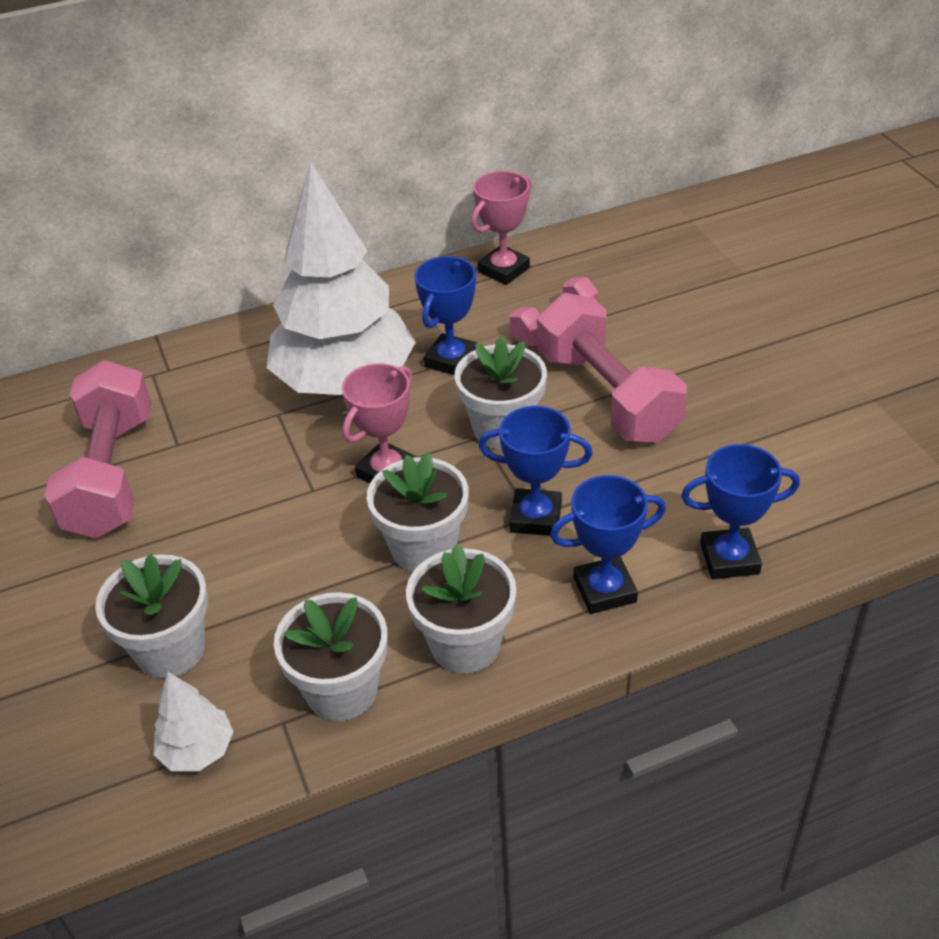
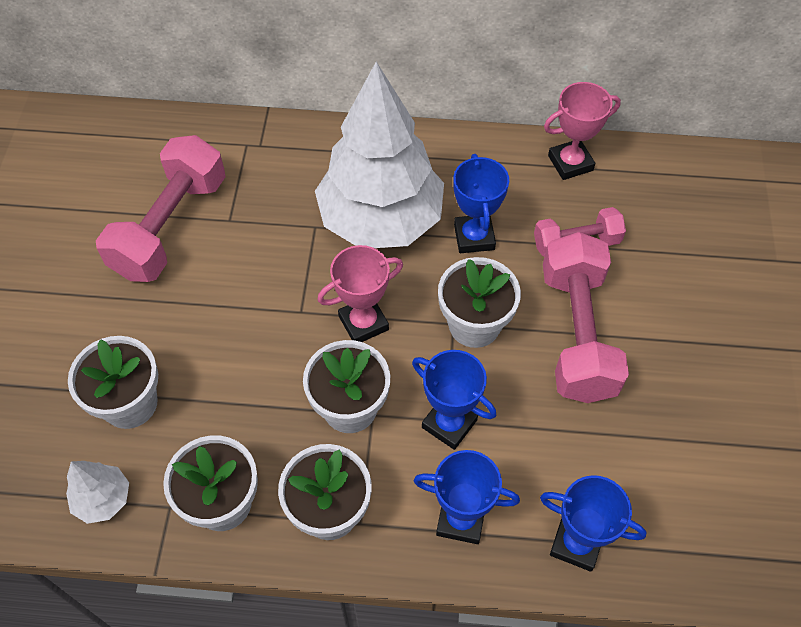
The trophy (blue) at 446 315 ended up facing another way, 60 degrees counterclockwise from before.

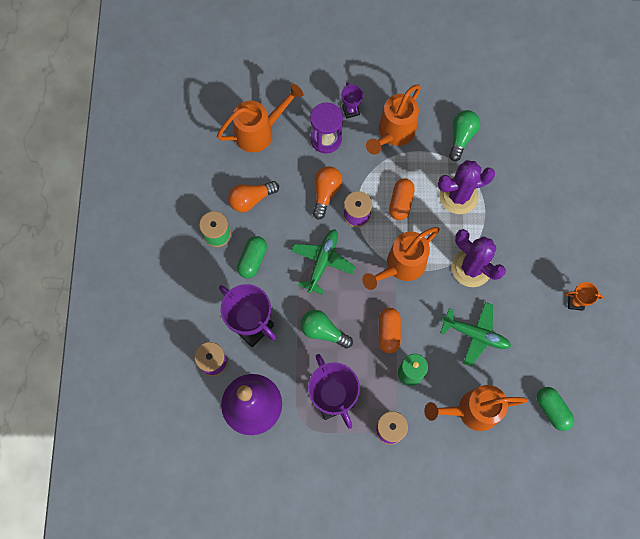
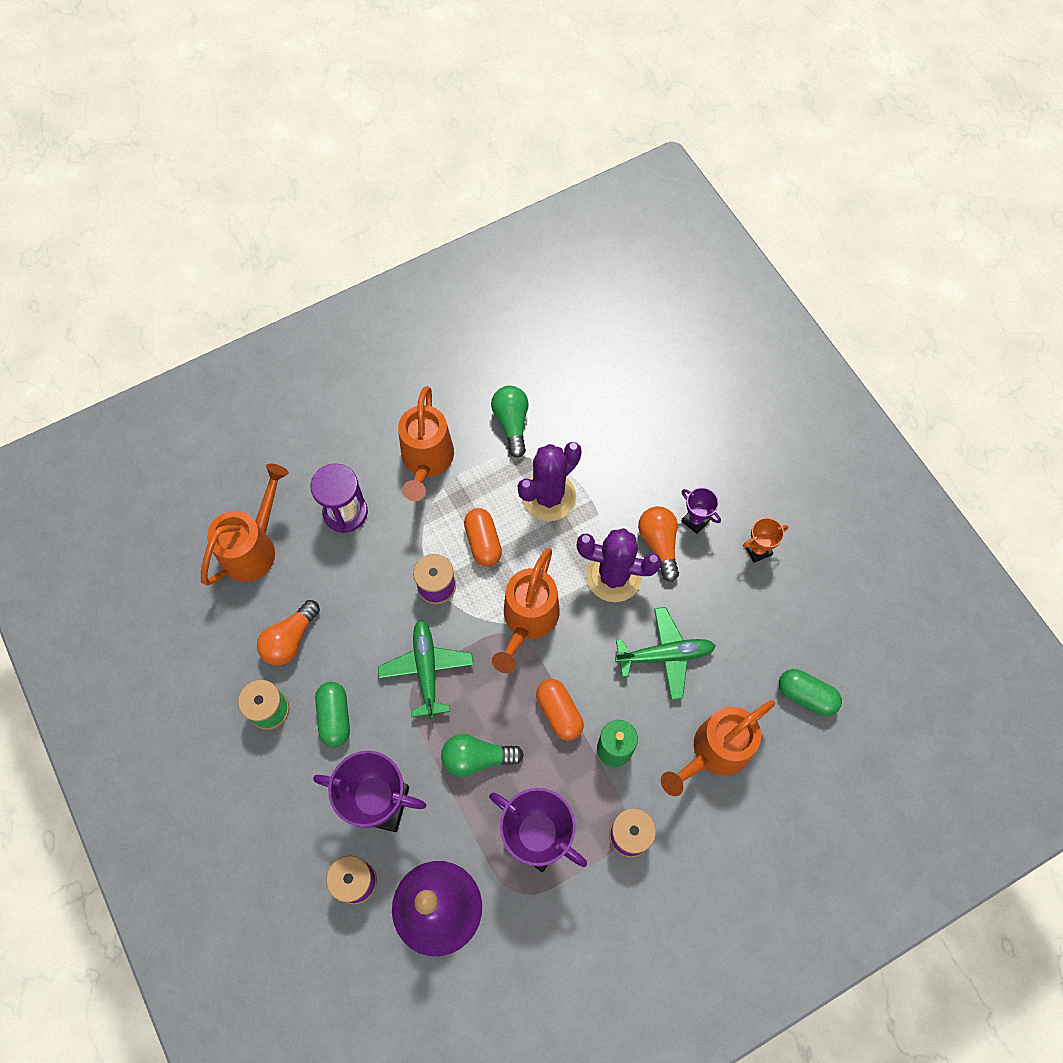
The light bulb (orange) ended up elsewhere, having gone from 327 193 to 658 544. The trophy (purple) ended up elsewhere, having gone from 352 101 to 701 510.

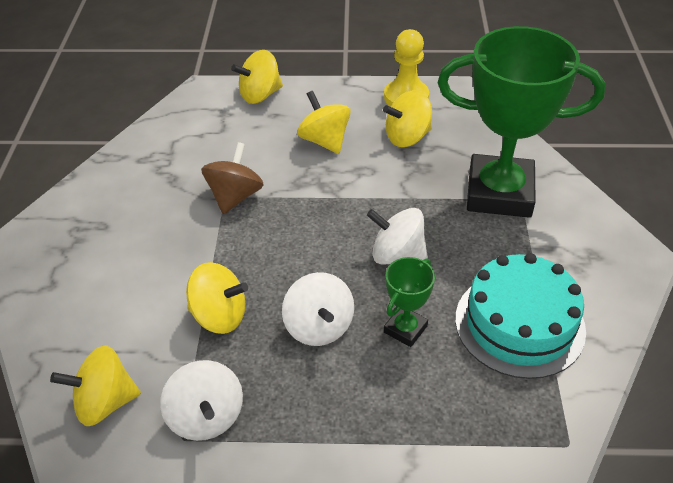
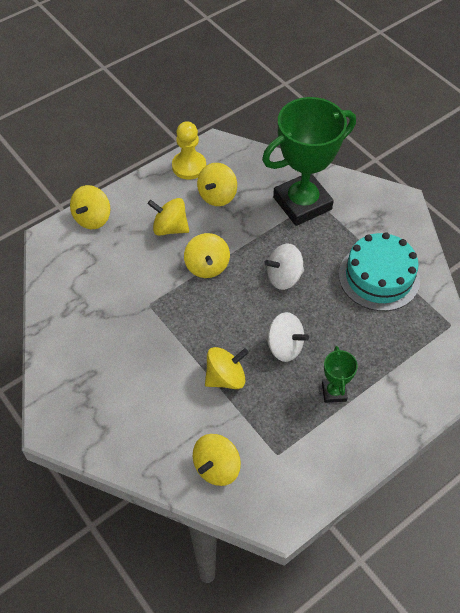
The second view lost the spinning top (white) at 201 400. The second view lost the spinning top (brown) at 232 178. The second view gained the spinning top (yellow) at 207 255. The trophy (green) ended up elsewhere, having gone from 409 302 to 340 374.

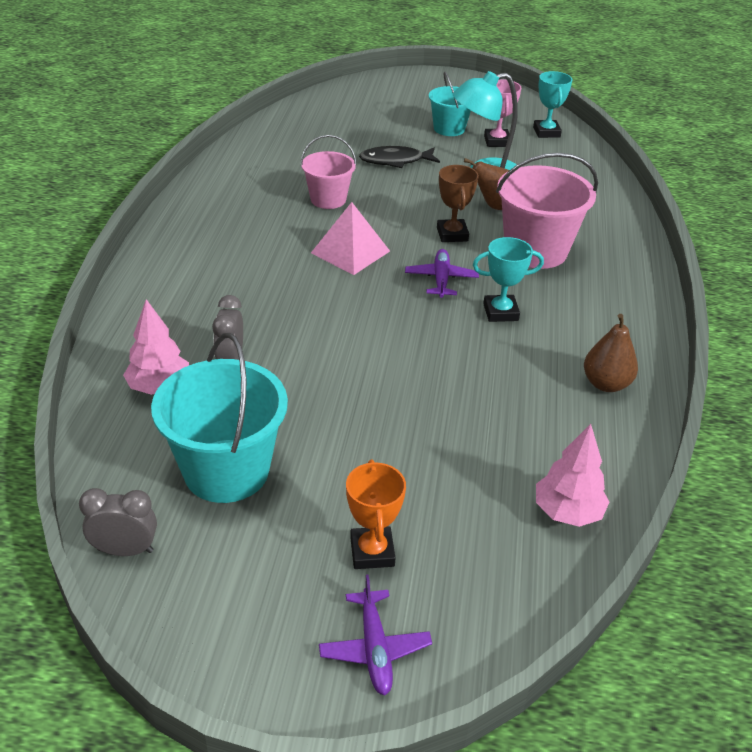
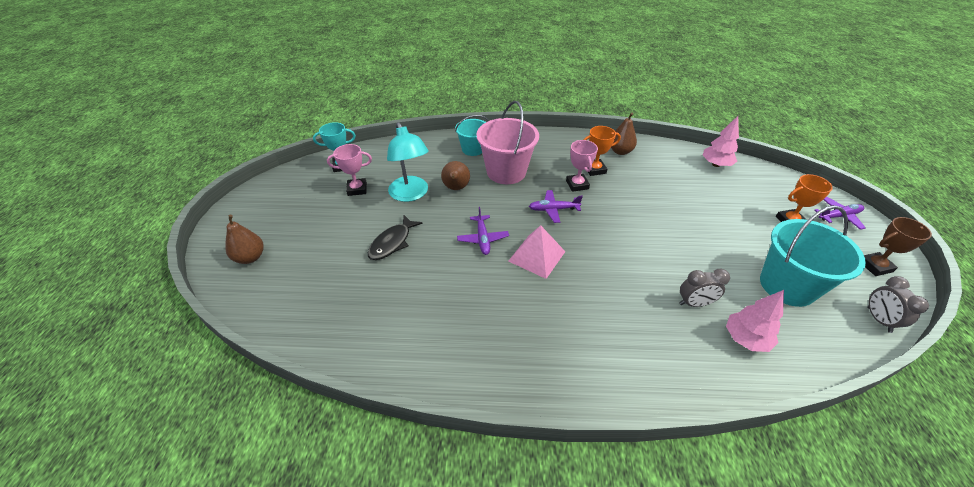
The second view lost the bucket (pink) at 328 172. The second view gained the pear (brown) at 244 239. The second view gained the plane (purple) at 483 231. The second view gained the trophy (orange) at 602 151. The bucket (turquoise) ended up elsewhere, having gone from 450 104 to 472 135. The trophy (brown) ended up elsewhere, having gone from 458 203 to 898 246. What was the trophy (turquoise) at 508 279 turned into the trophy (pink) at 582 166. The fish (black) at 399 157 ended up facing another way, 45 degrees clockwise from before.

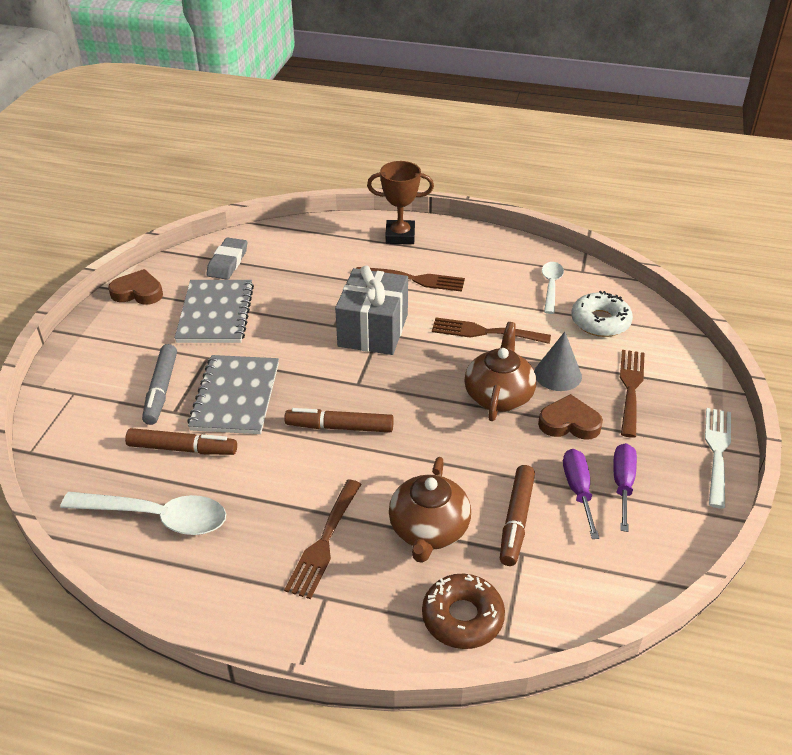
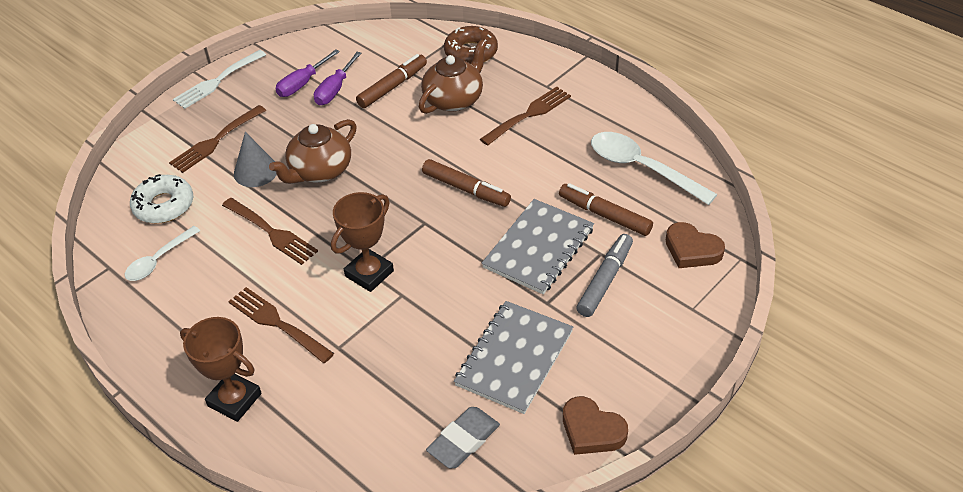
The heart (brown) ended up elsewhere, having gone from 570 417 to 695 245. Where the gift (grey) stood at 371 310, the trophy (brown) came to stand at 362 242.

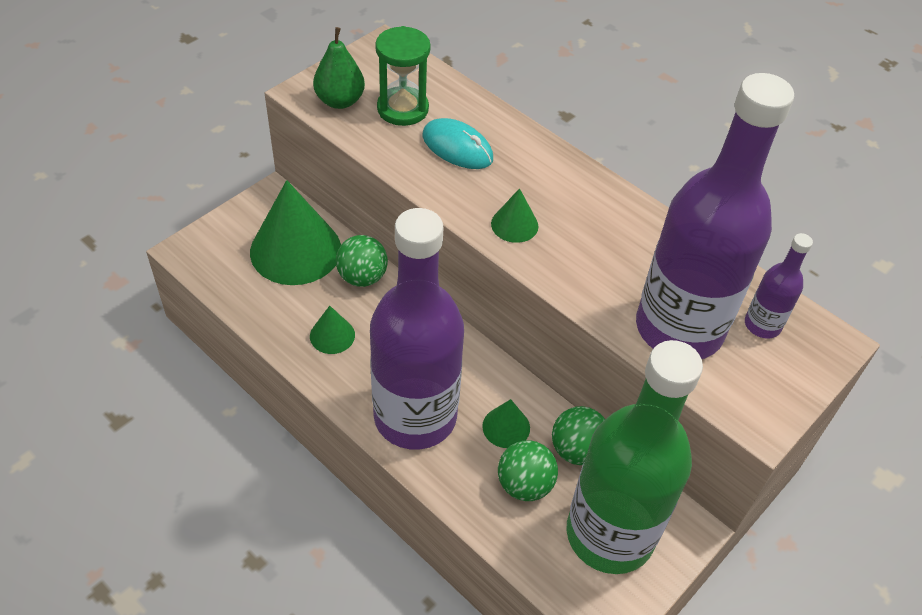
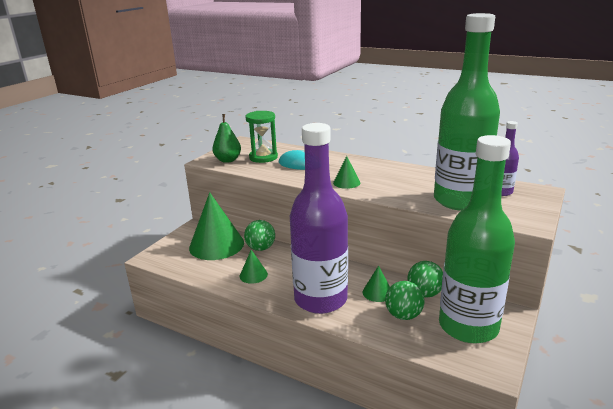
What was the bottle (purple) at 715 216 turned into the bottle (green) at 467 112.

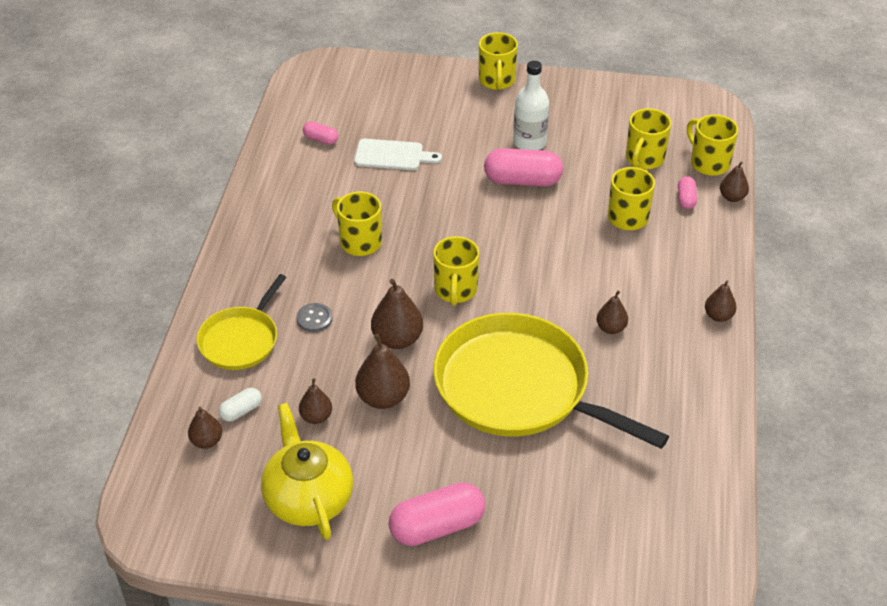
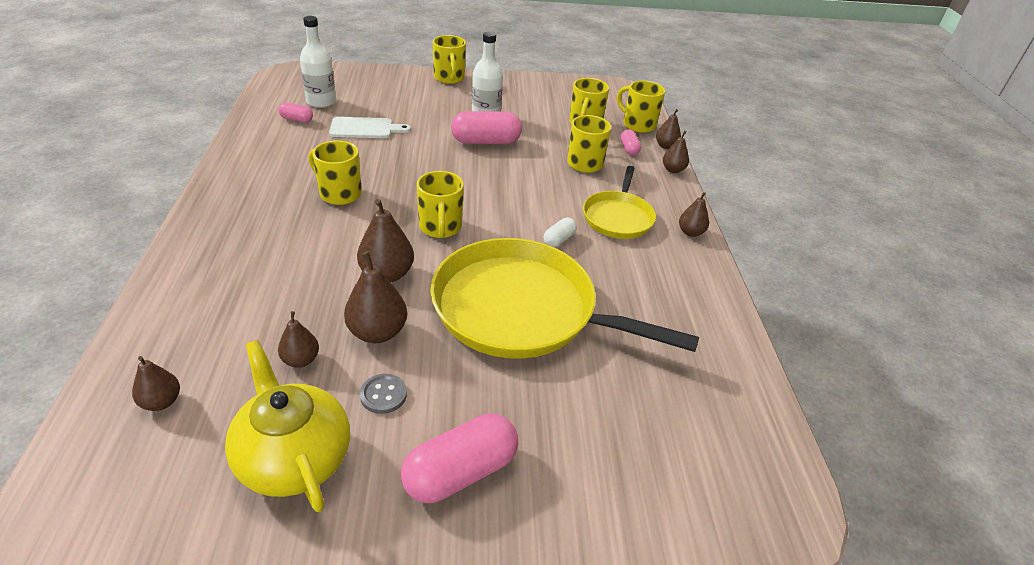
The second view gained the bottle (white) at 318 62. The pan (yellow) ended up elsewhere, having gone from 241 322 to 619 202. The capsule (white) ended up elsewhere, having gone from 240 405 to 560 232. The button (grey) ended up elsewhere, having gone from 315 317 to 383 394. The pear (brown) ended up elsewhere, having gone from 612 312 to 676 152.

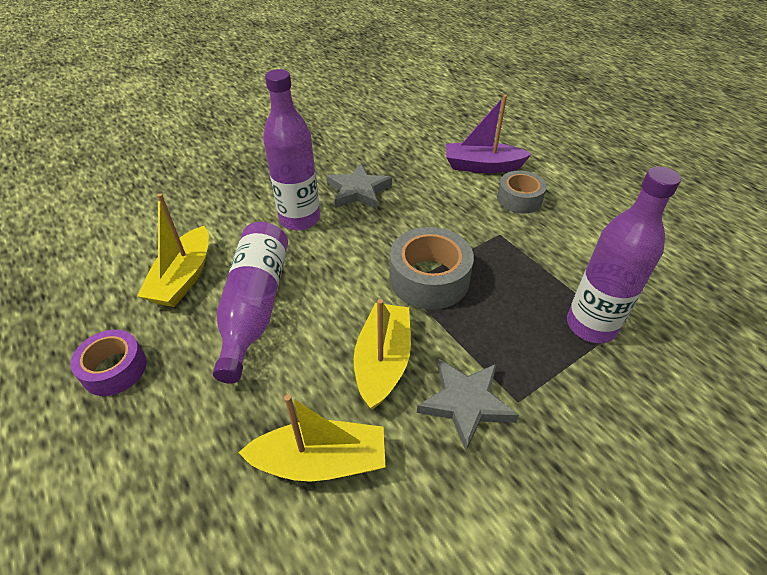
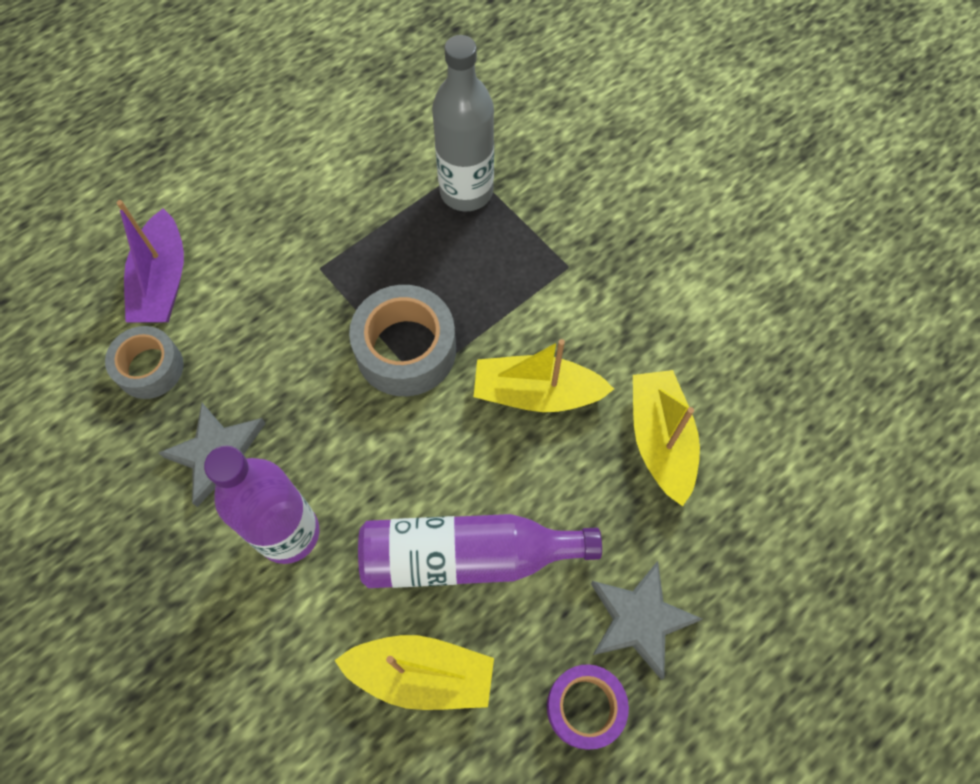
The star (grey) ended up elsewhere, having gone from 468 405 to 646 620. The tape (grey) ended up elsewhere, having gone from 522 192 to 144 362. What was the bottle (purple) at 624 255 turned into the bottle (grey) at 463 123.

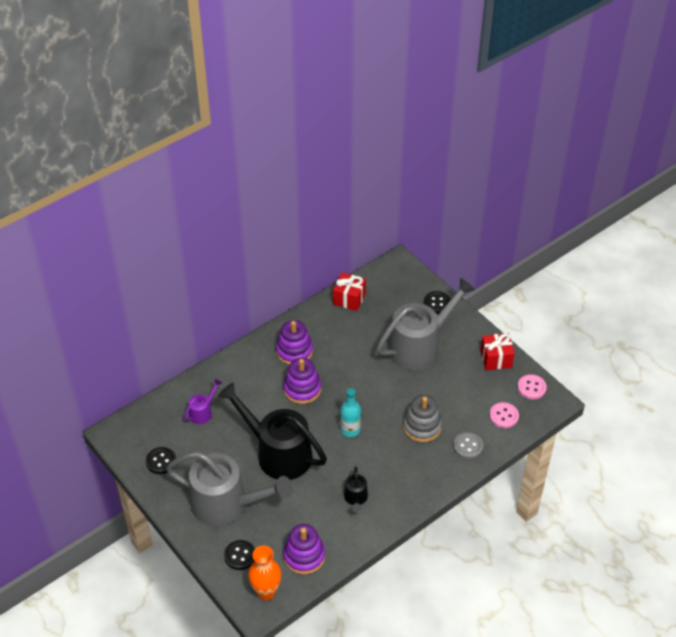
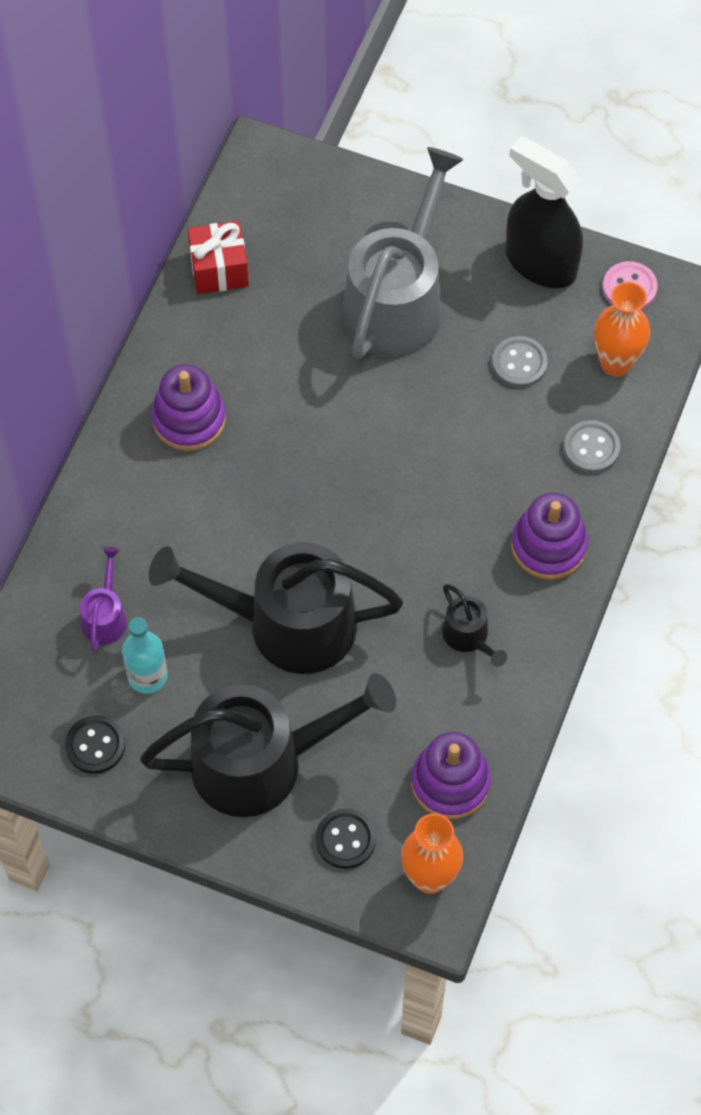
The second view lost the stacking toy (grey) at 422 418. The second view lost the button (black) at 437 302. The second view gained the button (grey) at 520 362. The stacking toy (purple) ended up elsewhere, having gone from 302 381 to 549 536. The bottle (turquoise) ended up elsewhere, having gone from 350 412 to 145 655. Where the gift (red) stood at 498 351, the spray bottle (black) came to stand at 544 212. Where the button (pink) stood at 504 415, the vase (orange) came to stand at 622 329. What was the watering can (grey) at 229 489 turned into the watering can (black) at 268 745.

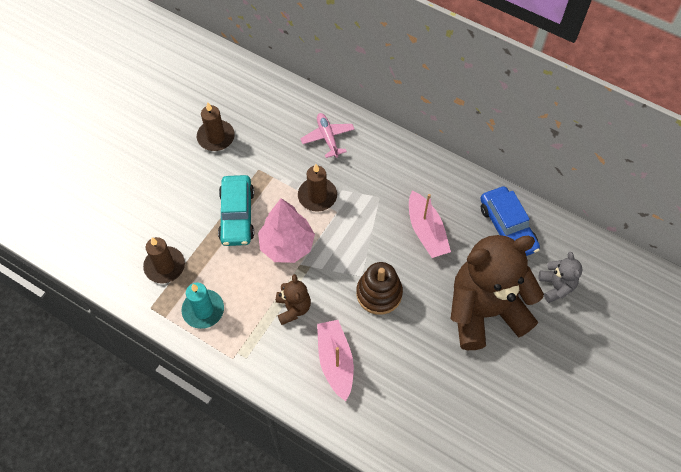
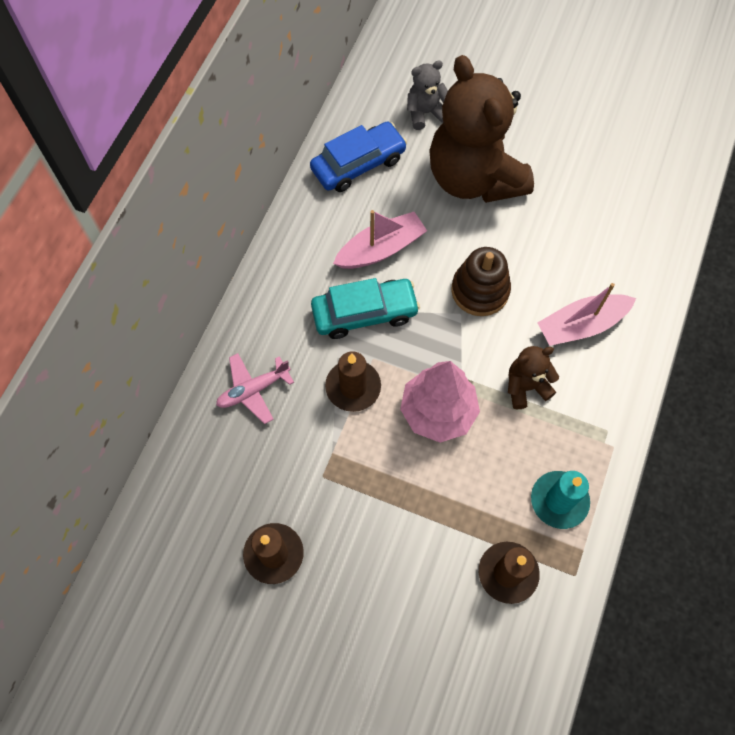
The car (turquoise) ended up elsewhere, having gone from 236 210 to 365 308.

